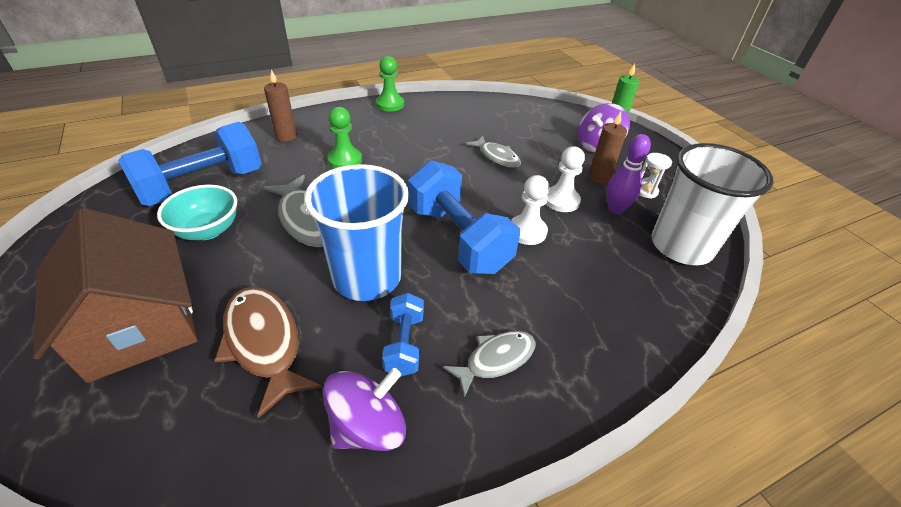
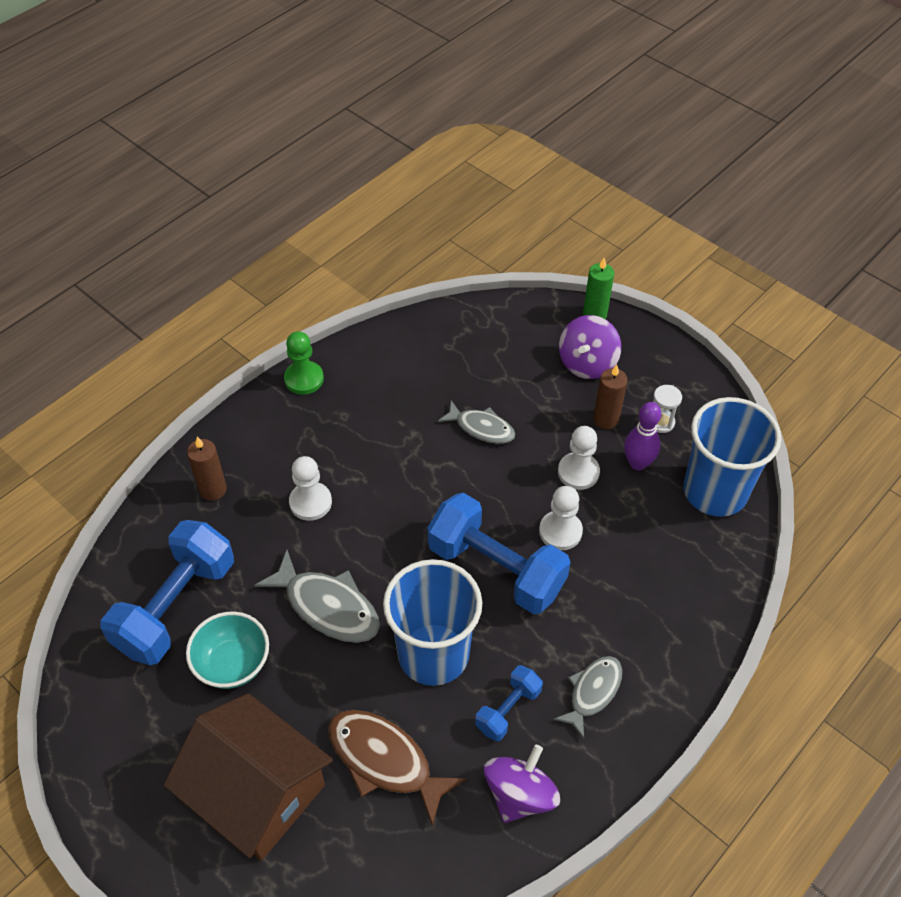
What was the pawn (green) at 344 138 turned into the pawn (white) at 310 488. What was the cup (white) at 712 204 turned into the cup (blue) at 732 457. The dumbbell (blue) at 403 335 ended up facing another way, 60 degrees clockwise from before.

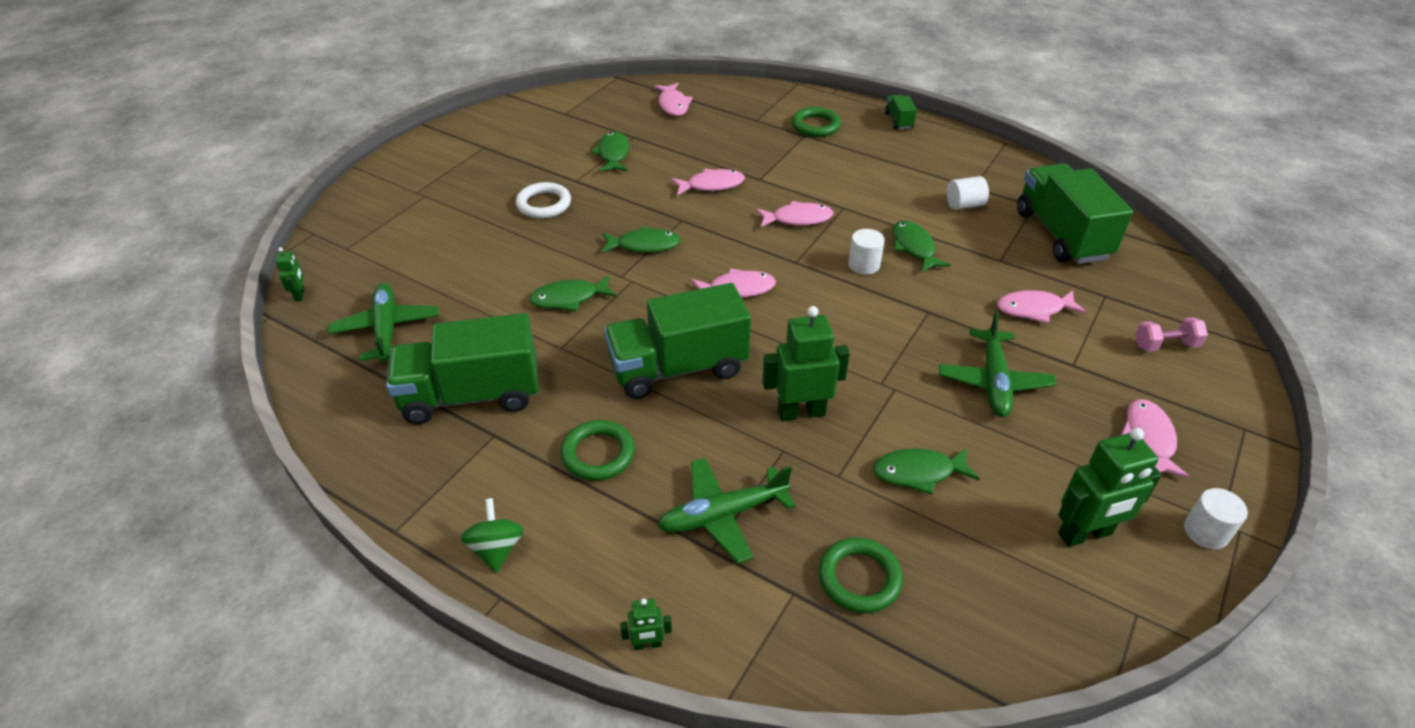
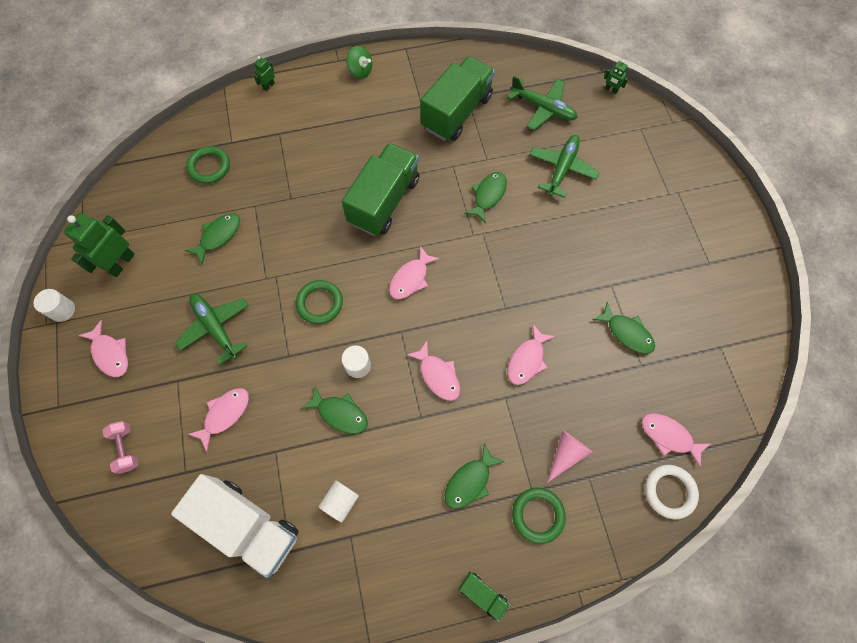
The second view lost the robot (green) at 806 363. The second view gained the cone (pink) at 569 456. The ring (white) ended up elsewhere, having gone from 543 200 to 672 492. The ring (green) ended up elsewhere, having gone from 598 450 to 319 302. The fish (green) ended up elsewhere, having gone from 641 239 to 475 476. The plane (green) ended up elsewhere, having gone from 726 510 to 565 166. What was the truck (green) at 1075 214 turned into the truck (white) at 235 526. The fish (pink) at 794 214 ended up facing another way, 75 degrees counterclockwise from before. The dumbbell (pink) at 1171 334 ended up facing another way, 60 degrees counterclockwise from before.

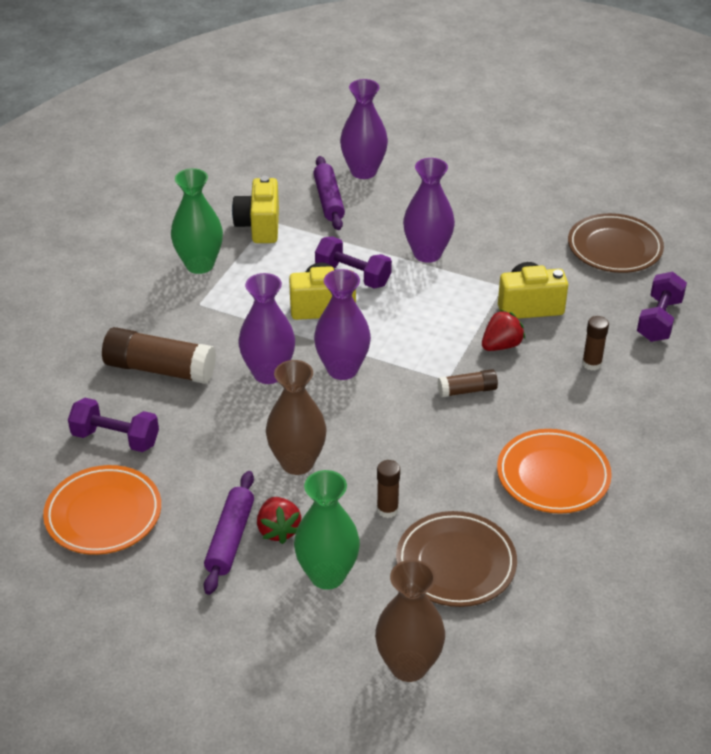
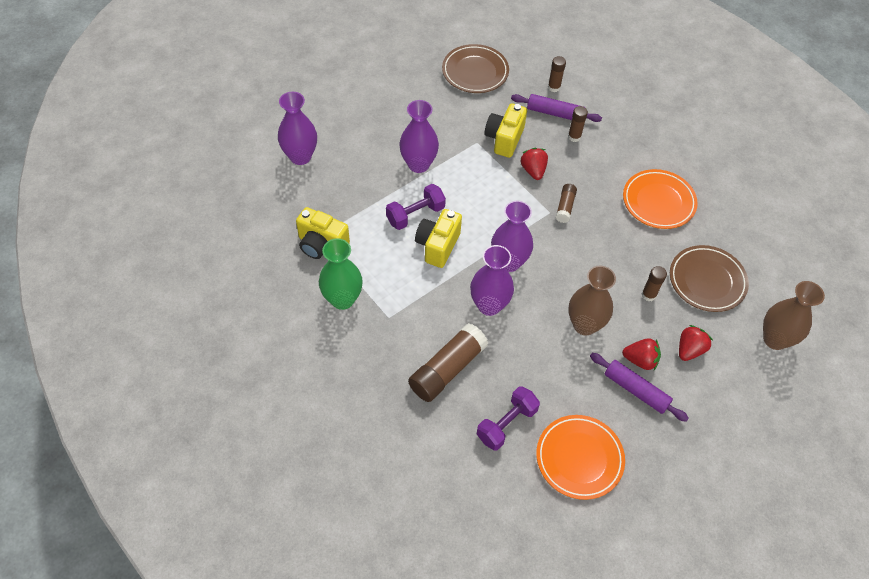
The rolling pin (purple) ended up elsewhere, having gone from 329 193 to 556 108. Where the vase (green) stood at 327 530, the strawberry (red) came to stand at 696 343. Where the dumbbell (purple) stood at 662 307, the glue stick (brown) came to stand at 557 74.

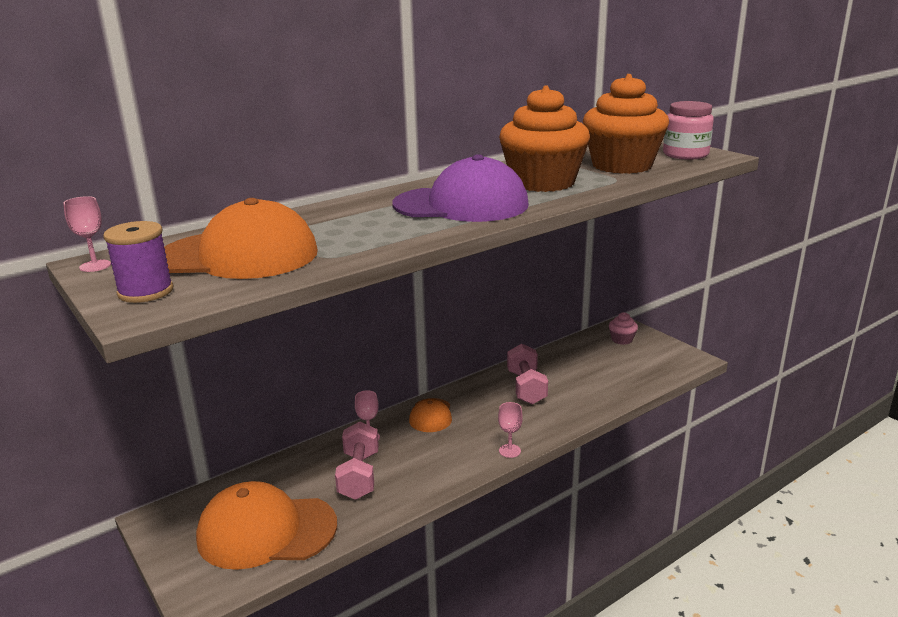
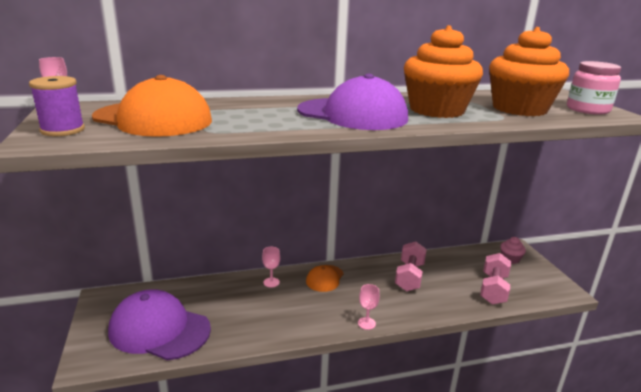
The dumbbell (pink) ended up elsewhere, having gone from 357 460 to 495 279. What was the cap (orange) at 266 525 turned into the cap (purple) at 159 325.

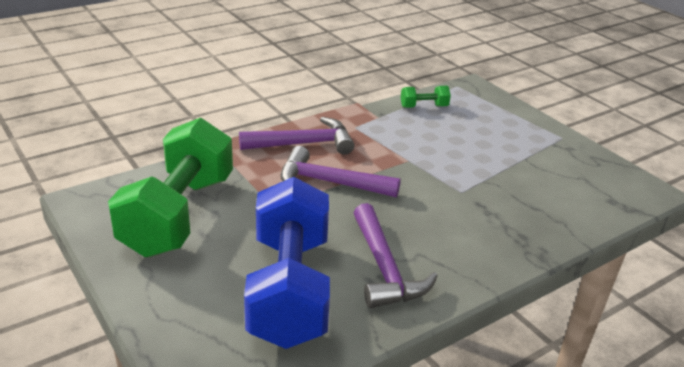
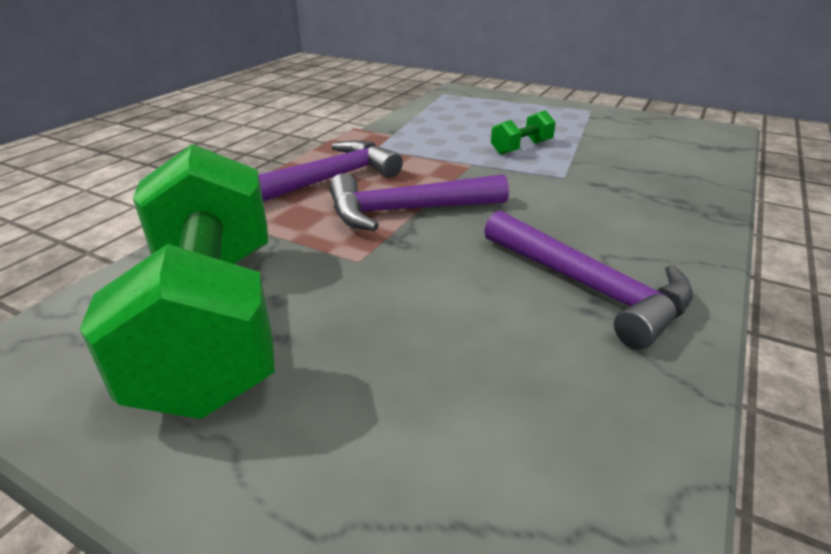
The second view lost the dumbbell (blue) at 287 263. The dumbbell (green) ended up elsewhere, having gone from 426 97 to 523 132.

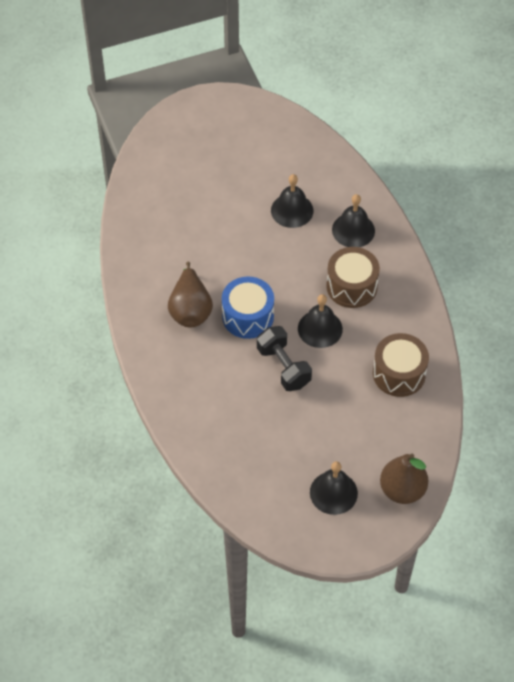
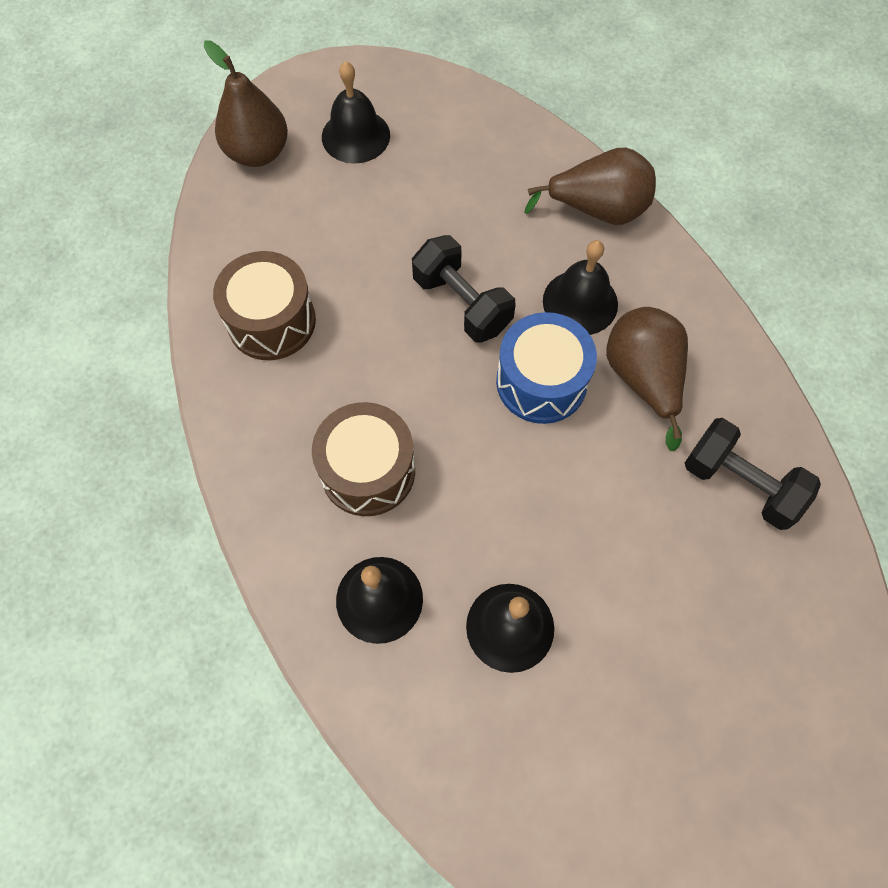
The second view gained the pear (brown) at 590 186. The second view gained the dumbbell (black) at 753 474. The bell (black) ended up elsewhere, having gone from 320 321 to 580 287.

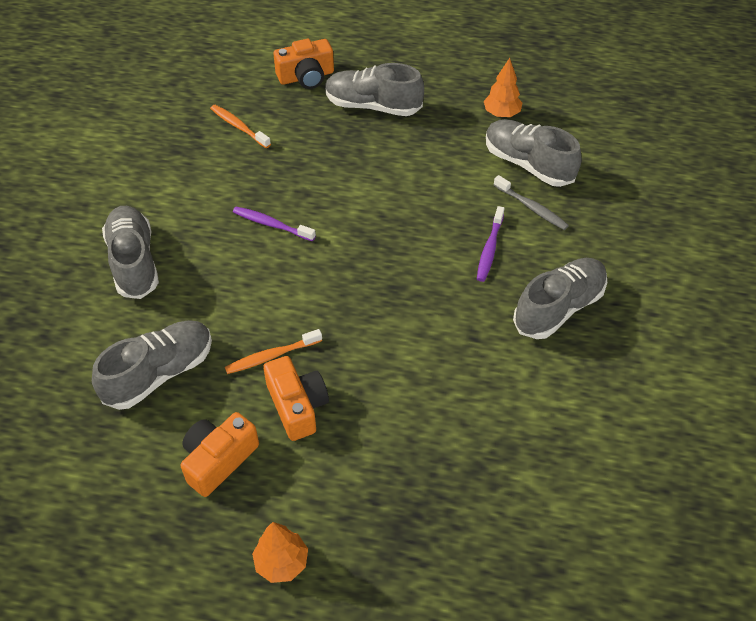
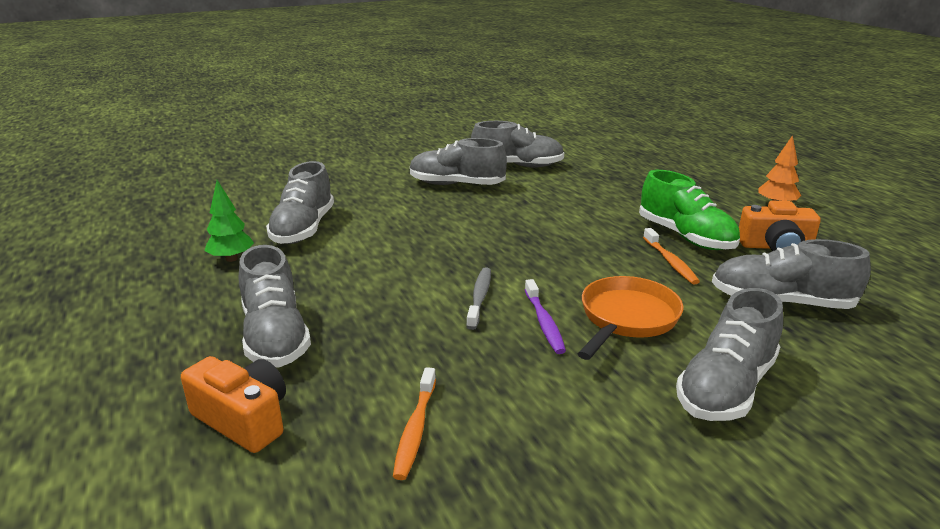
The second view lost the toothbrush (purple) at 491 244. The second view gained the shoe (grey) at 517 144. The second view gained the pan (orange) at 630 318. The toothbrush (grey) ended up elsewhere, having gone from 531 202 to 478 298. Where the camera (orange) stood at 296 398, the shoe (green) came to stand at 689 210. What was the tree (orange) at 503 87 turned into the tree (green) at 229 221. The toothbrush (orange) at 273 351 ended up facing another way, 45 degrees clockwise from before.

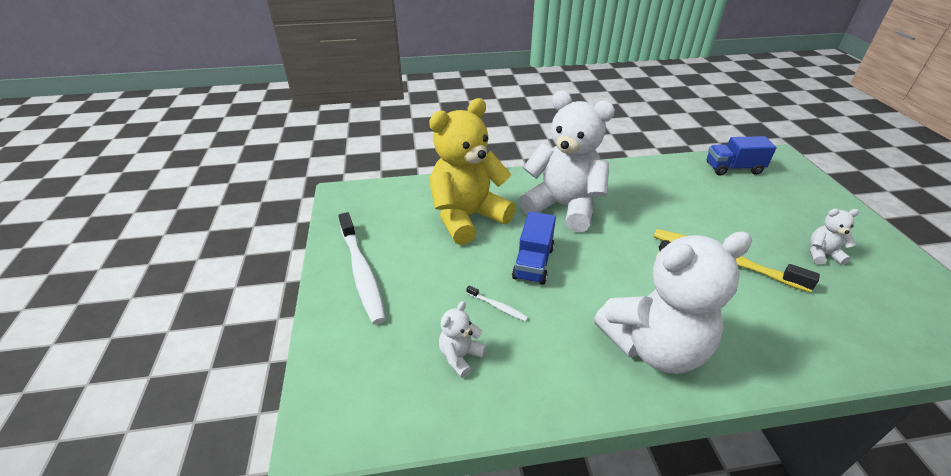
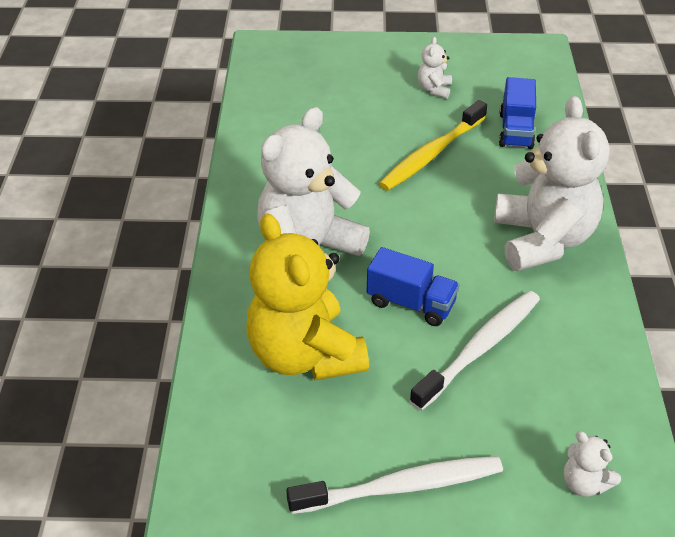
The teddy bear (white) ended up elsewhere, having gone from 463 339 to 592 464. The truck (blue) ended up elsewhere, having gone from 741 156 to 517 113. The size of the toothbrush (white) at 497 303 changed by a factor of 2.36.

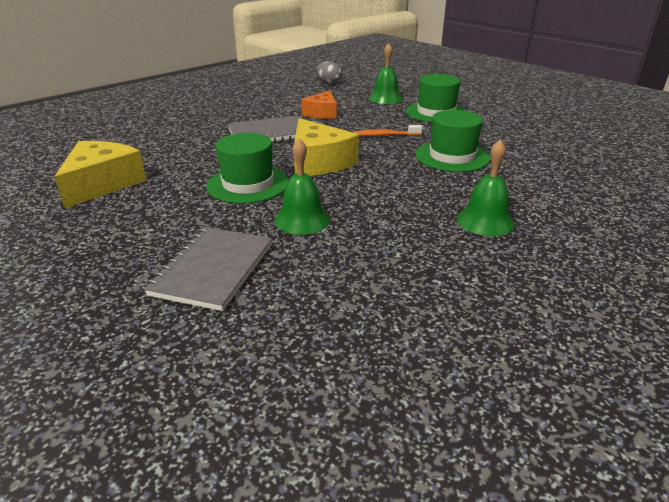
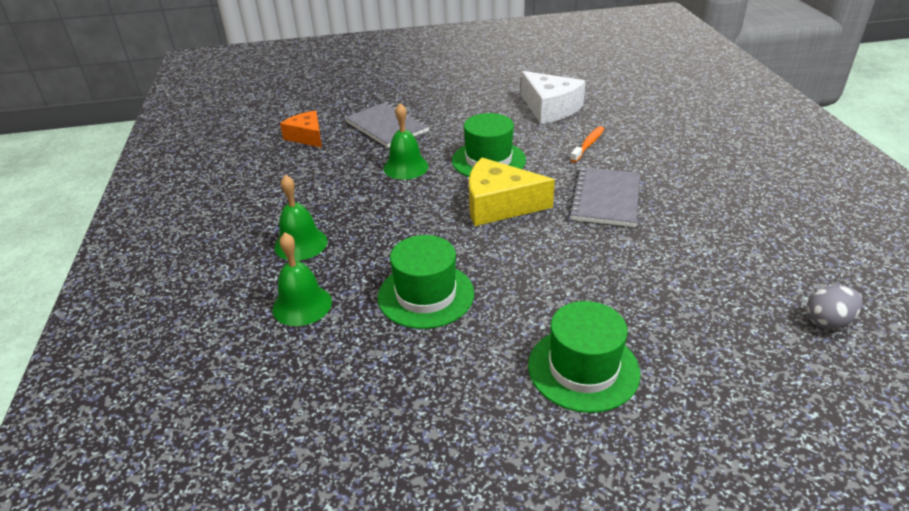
The cheese (orange) ended up elsewhere, having gone from 319 104 to 301 129. The toothbrush (orange) ended up elsewhere, having gone from 387 130 to 587 144. The bell (green) ended up elsewhere, having gone from 386 73 to 302 279. What was the cheese (yellow) at 100 174 turned into the cheese (white) at 553 97.

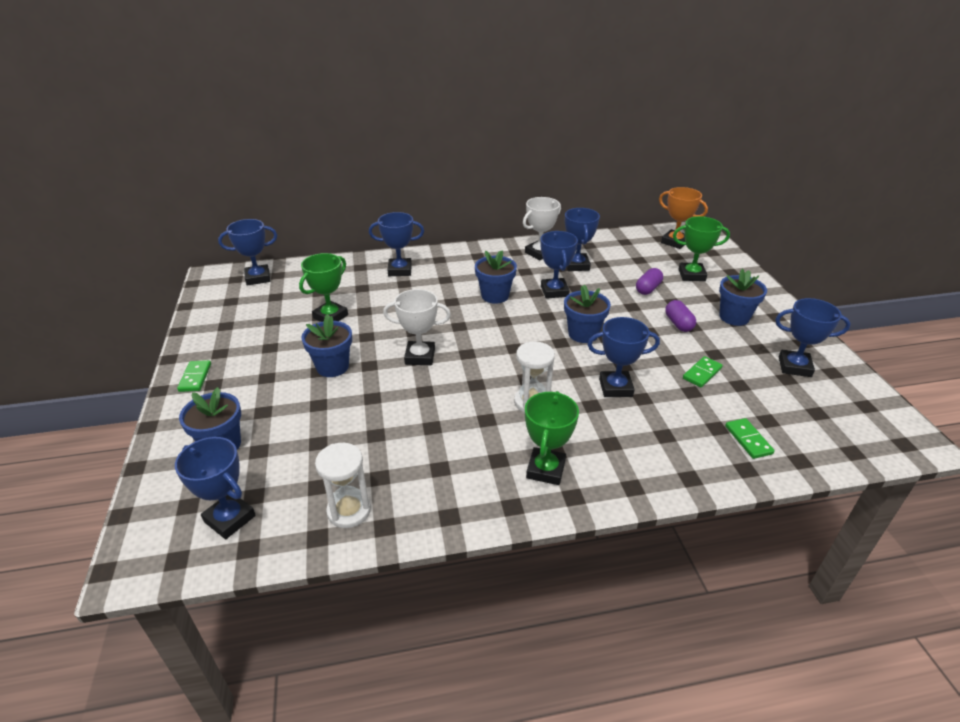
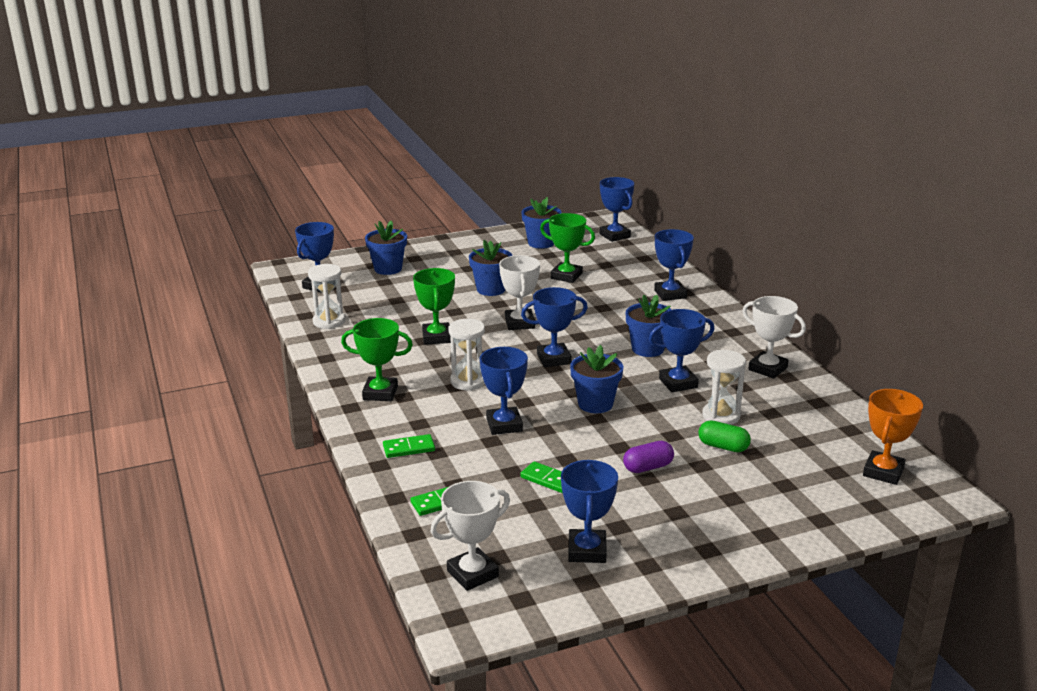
The second view gained the trophy (white) at 470 536. The second view gained the hourglass (white) at 724 387. The domino (green) ended up elsewhere, having gone from 194 376 to 409 446. The trophy (blue) ended up elsewhere, having gone from 582 239 to 554 327. The trophy (green) ended up elsewhere, having gone from 701 248 to 434 306. The flower pot (blue) ended up elsewhere, having gone from 743 297 to 541 223. What was the capsule (purple) at 649 281 turned into the capsule (green) at 724 436.

